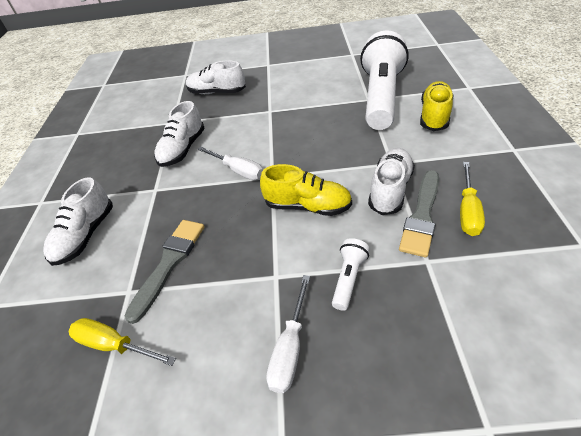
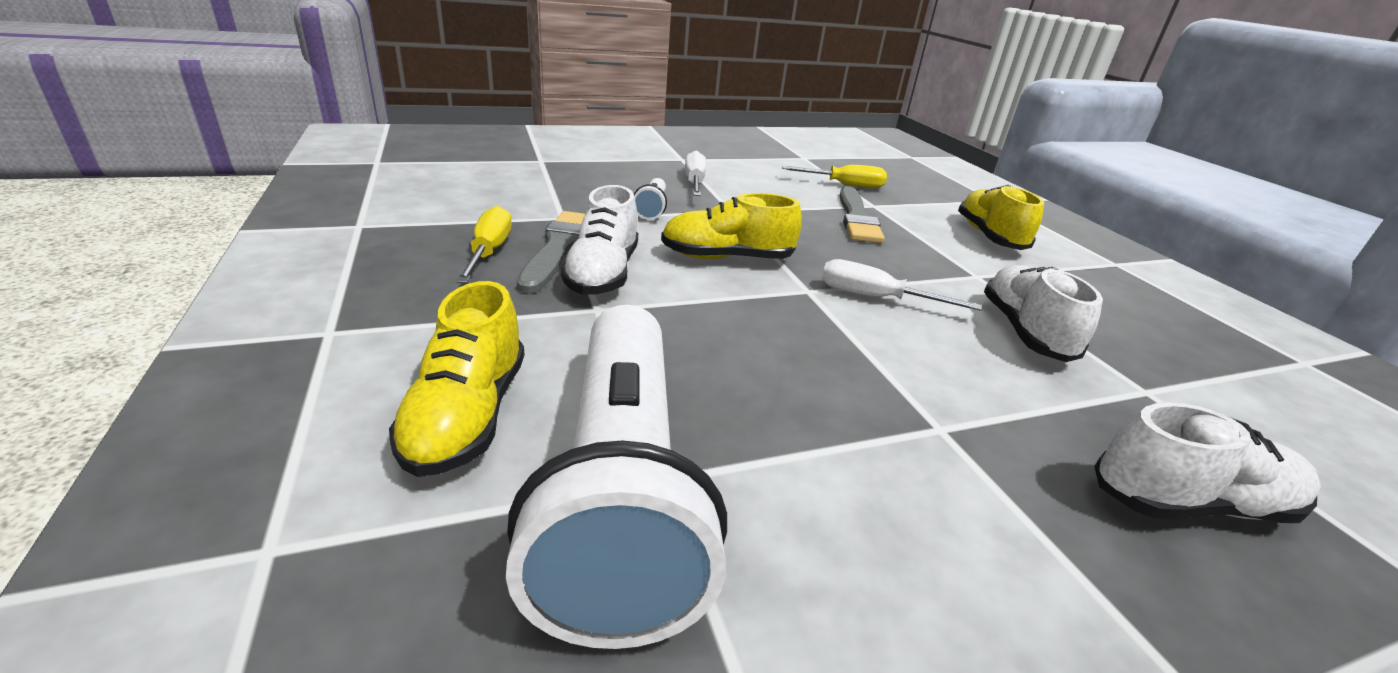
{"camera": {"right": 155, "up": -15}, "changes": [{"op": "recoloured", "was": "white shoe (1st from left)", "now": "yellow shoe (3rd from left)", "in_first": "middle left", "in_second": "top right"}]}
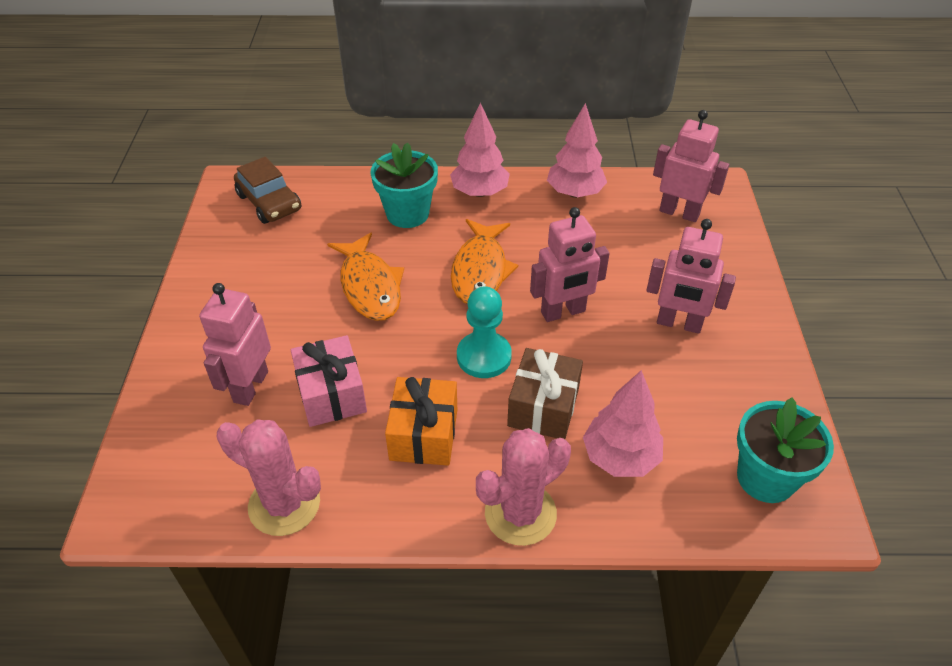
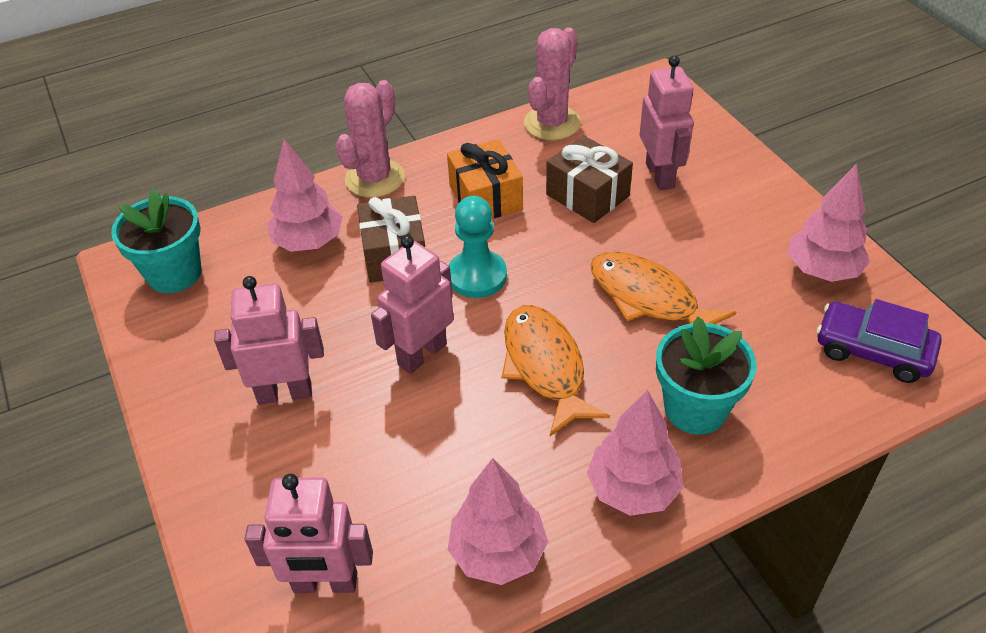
{"camera": {"right": 155, "up": 0}, "changes": [{"op": "recoloured", "was": "brown car", "now": "purple car", "in_first": "top left", "in_second": "middle right"}, {"op": "recoloured", "was": "pink gift", "now": "brown gift (2nd from left)", "in_first": "centre", "in_second": "top centre"}, {"op": "turned", "was": "pink cactus (1st from left in the first image)", "in_first": "bottom left", "in_second": "top centre", "clockwise": -60}, {"op": "added", "now": "pink tree (4th from left)", "in_second": "middle right"}]}
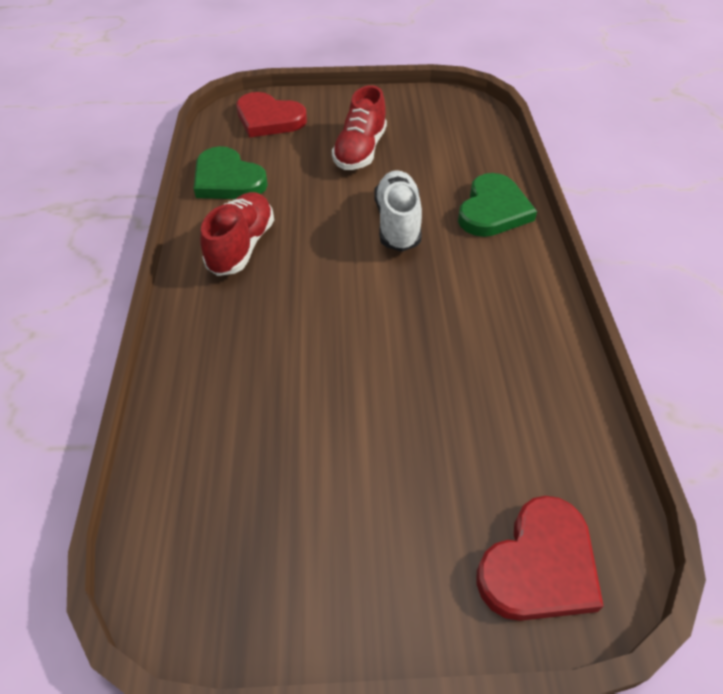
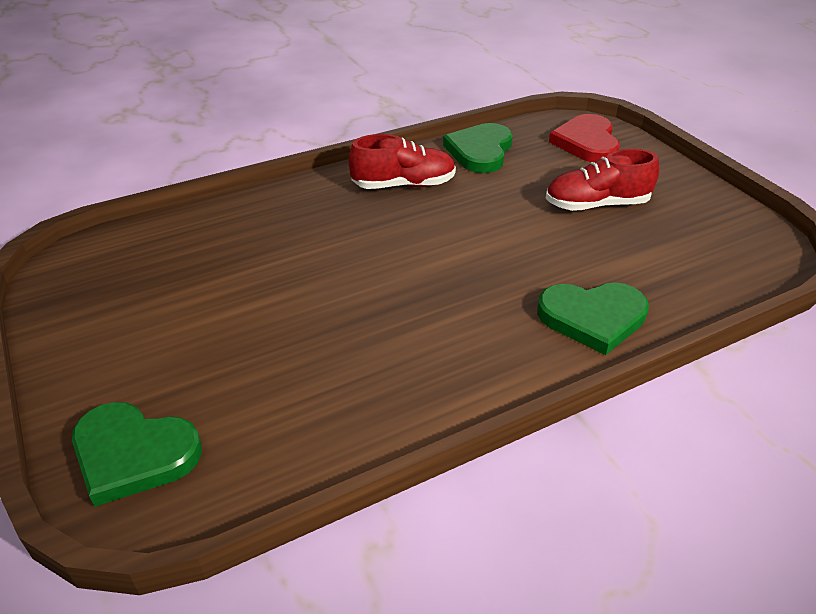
{"camera": {"right": 65, "up": -10}, "changes": [{"op": "removed", "was": "white shoe", "in_first": "top centre"}, {"op": "recoloured", "was": "red heart (2nd from left)", "now": "green heart (1st from left)", "in_first": "bottom right", "in_second": "bottom left"}]}
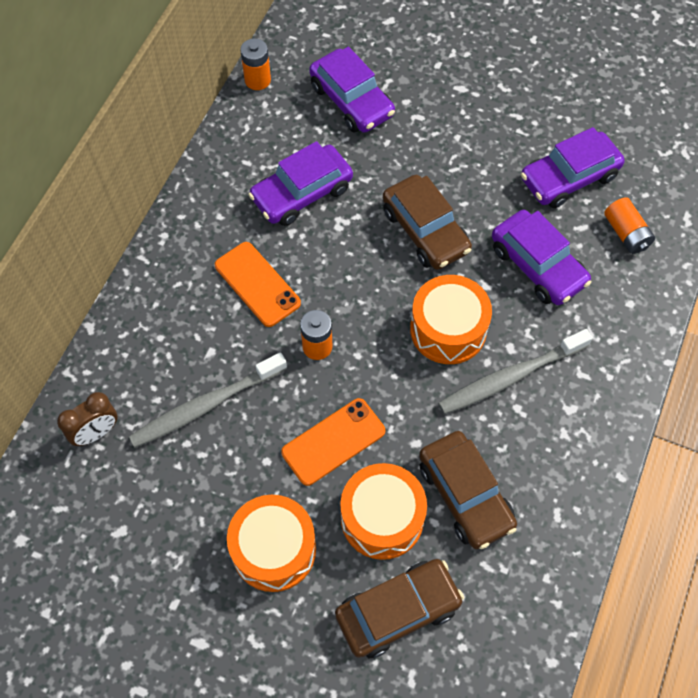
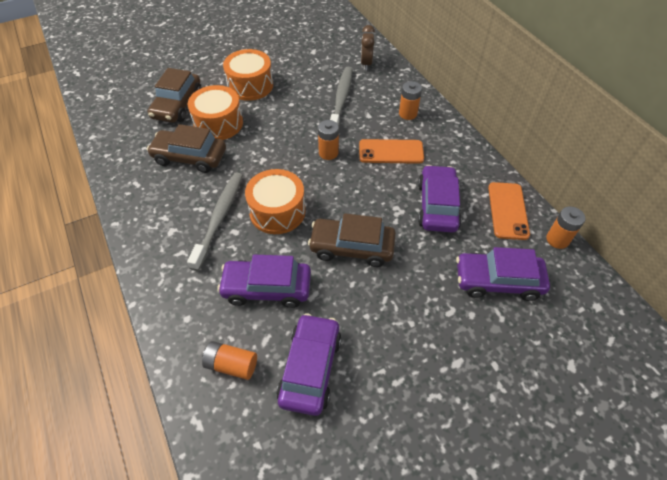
{"camera": {"right": 130, "up": -10}, "changes": [{"op": "moved", "was": "orange phone (2nd from left)", "in_first": "centre", "in_second": "middle right"}, {"op": "added", "now": "orange battery (3rd from left)", "in_second": "top centre"}]}
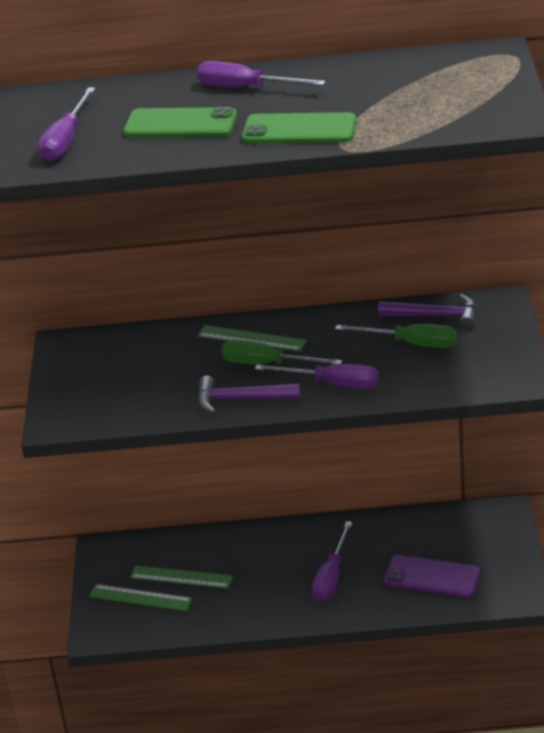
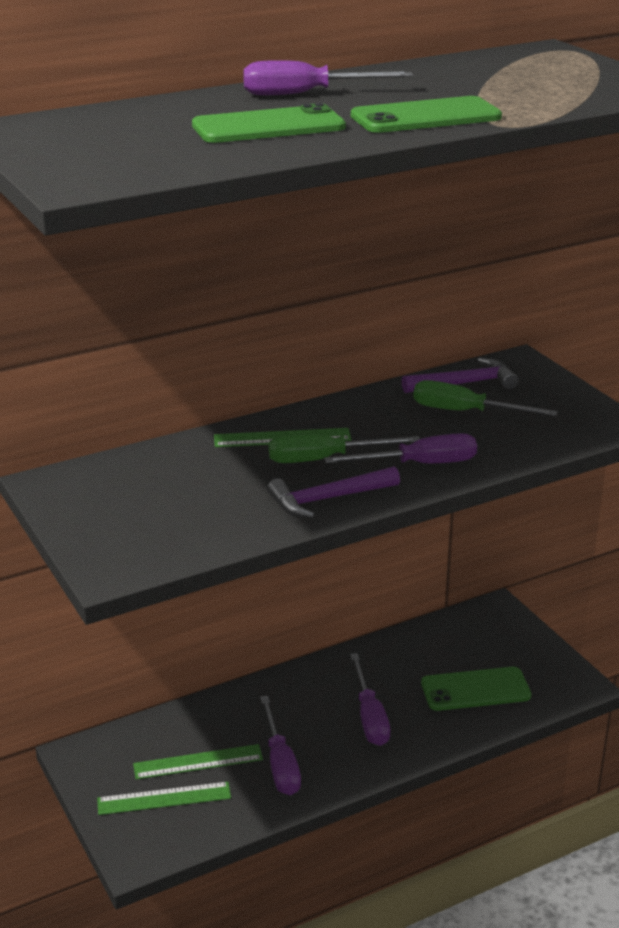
{"camera": {"right": -30, "up": -5}, "changes": [{"op": "moved", "was": "purple screwdriver (1st from left)", "in_first": "top left", "in_second": "bottom centre"}, {"op": "turned", "was": "green screwdriver (2nd from left)", "in_first": "middle right", "in_second": "middle right", "clockwise": -150}, {"op": "recoloured", "was": "purple phone", "now": "green phone (3rd from left)", "in_first": "bottom right", "in_second": "bottom right"}]}
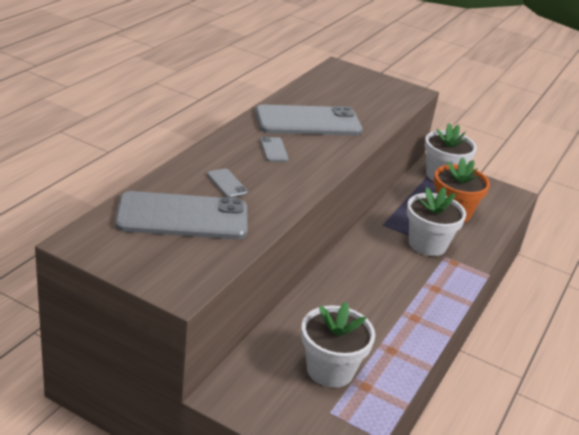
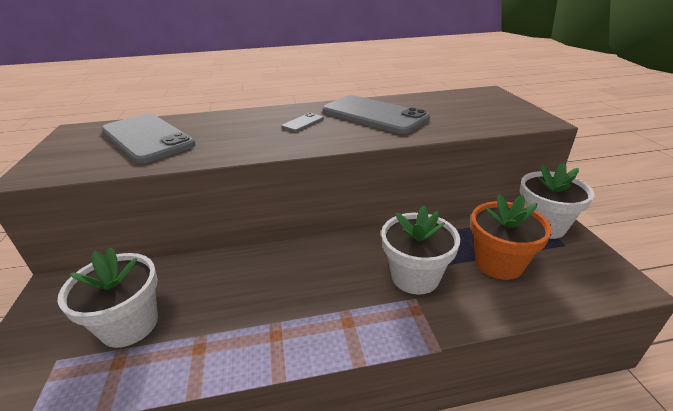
{"camera": {"right": 55, "up": 0}, "changes": [{"op": "removed", "was": "grey phone (2nd from left)", "in_first": "centre"}]}
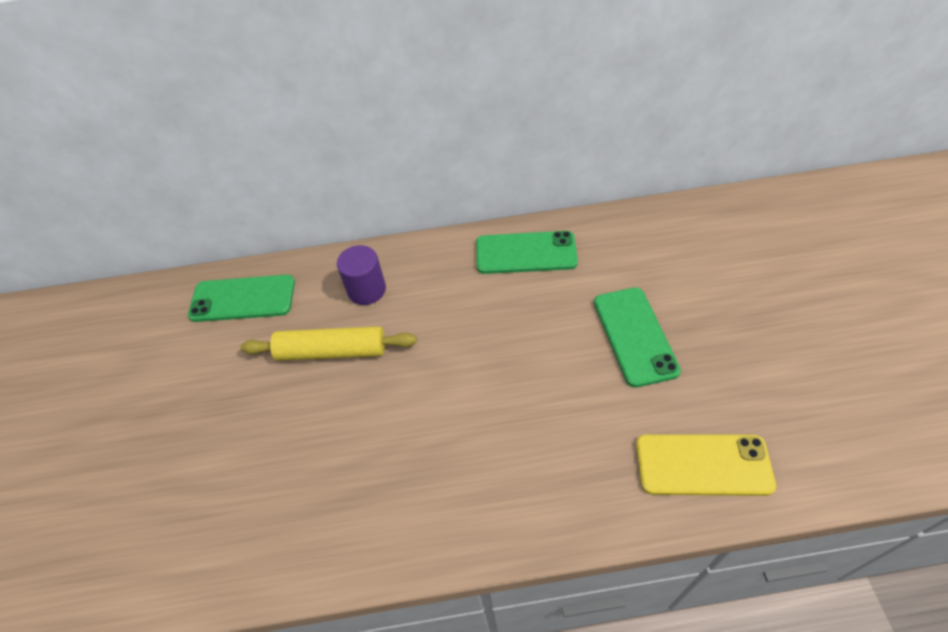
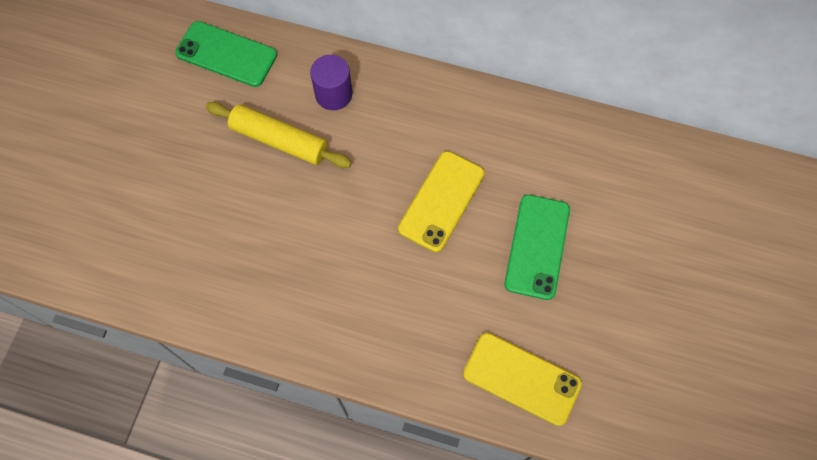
{"camera": {"right": 20, "up": 15}, "changes": [{"op": "removed", "was": "green phone (2nd from left)", "in_first": "centre"}, {"op": "added", "now": "yellow phone (1st from left)", "in_second": "centre"}]}
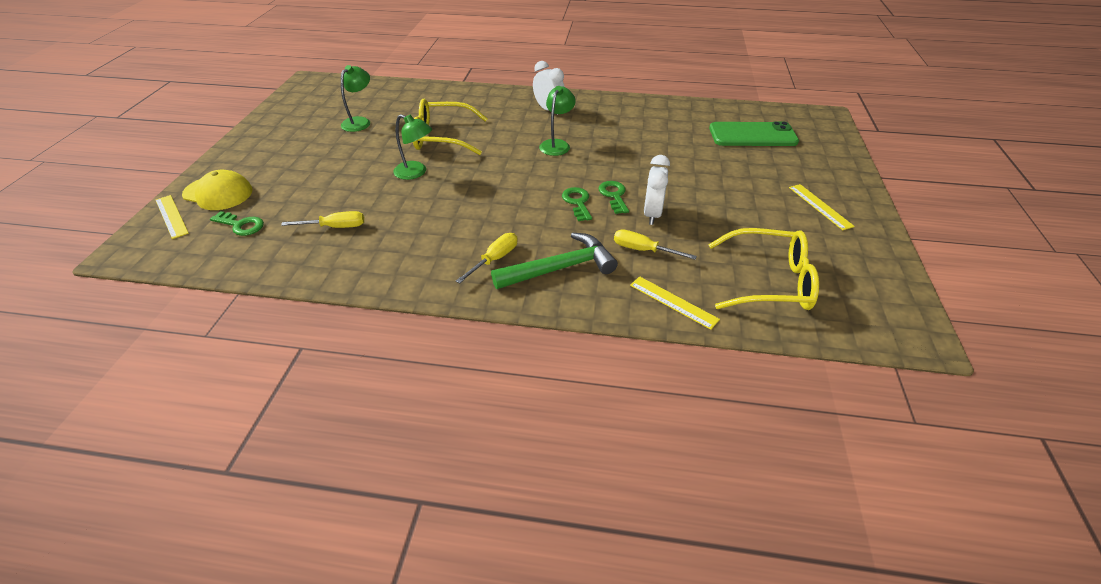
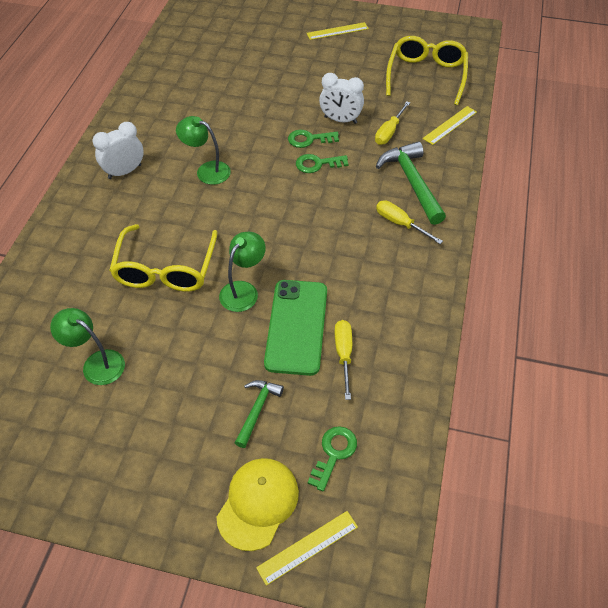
{"camera": {"right": -85, "up": 10}, "changes": [{"op": "moved", "was": "green phone", "in_first": "top right", "in_second": "centre"}, {"op": "added", "now": "green hammer (1st from left)", "in_second": "bottom centre"}]}
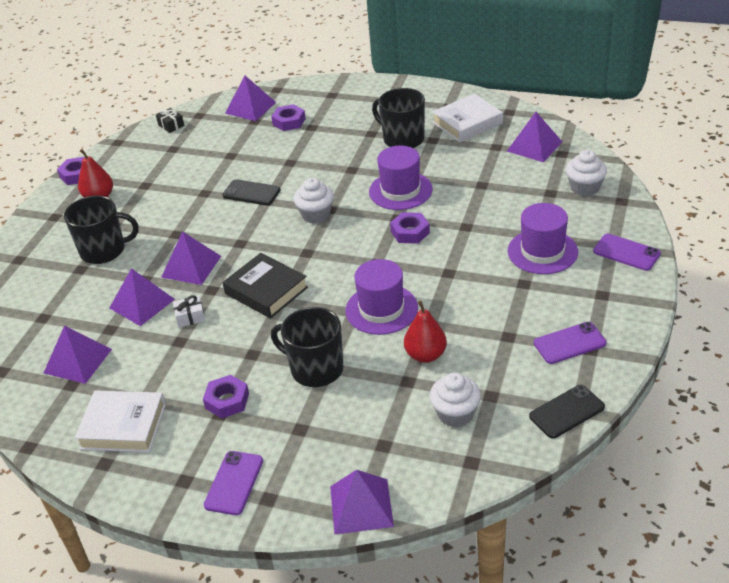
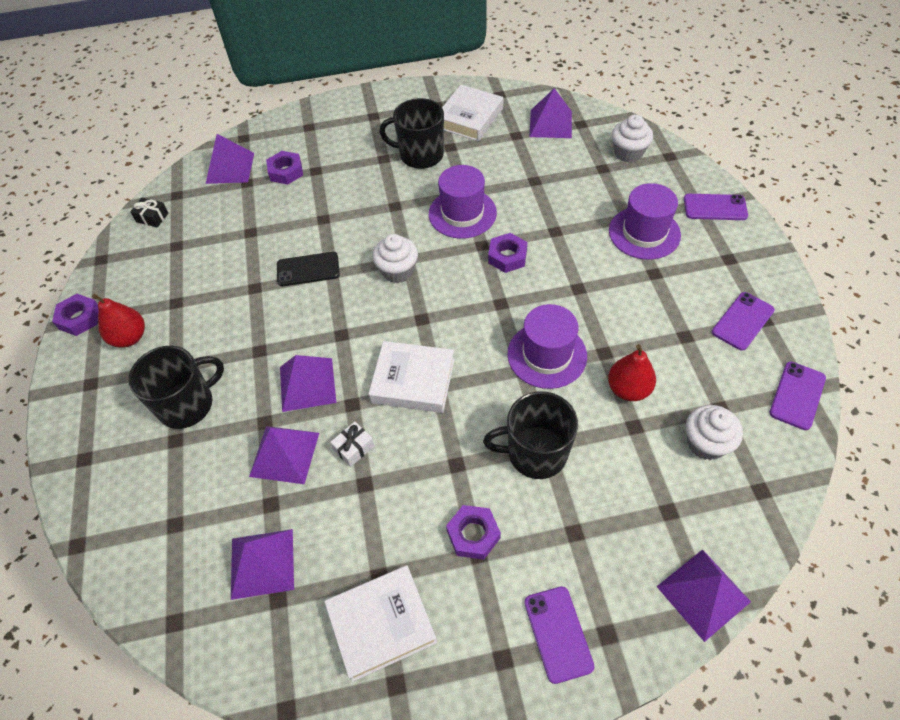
{"camera": {"right": -30, "up": 15}, "changes": [{"op": "recoloured", "was": "black book", "now": "white book (2nd from left)", "in_first": "centre", "in_second": "centre"}, {"op": "recoloured", "was": "black phone (2nd from left)", "now": "purple phone (4th from left)", "in_first": "bottom right", "in_second": "middle right"}]}
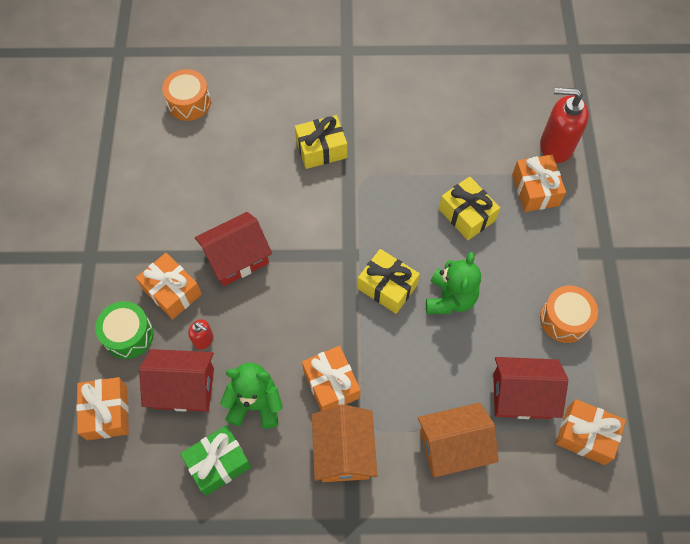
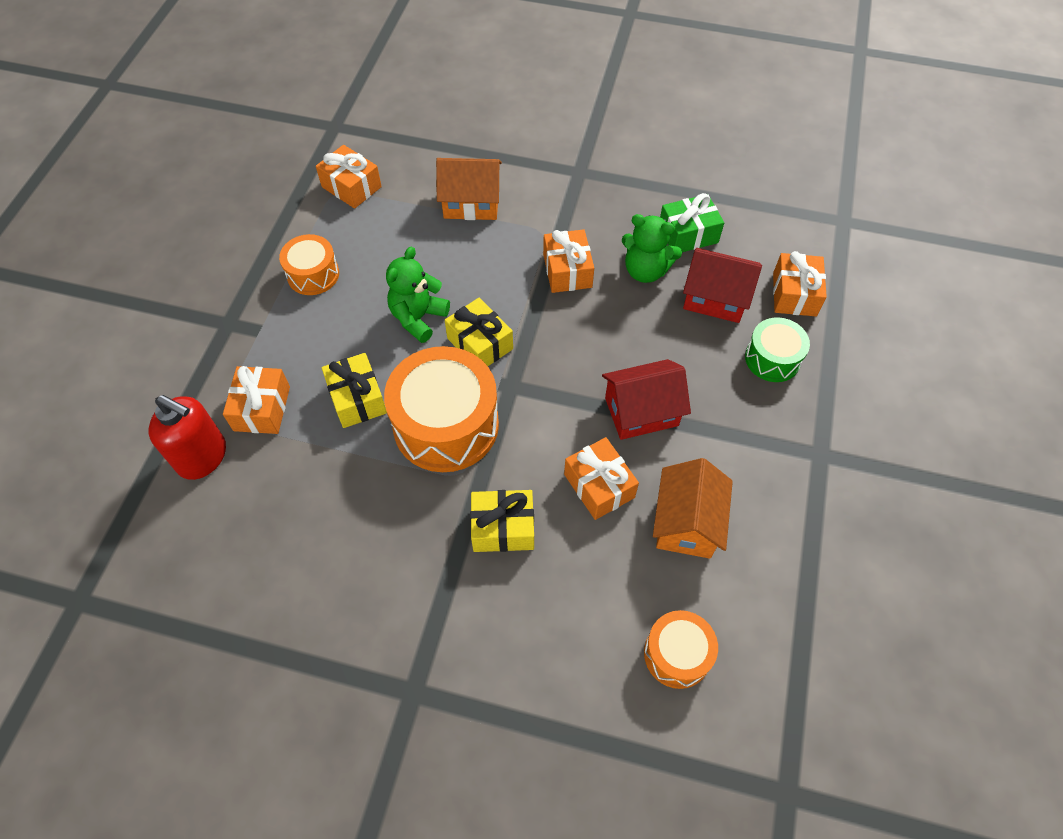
{"camera": {"right": -165, "up": -5}, "changes": [{"op": "moved", "was": "orange gift (2nd from left in the first image)", "now": "orange gift (4th from left)", "in_first": "middle left", "in_second": "centre"}, {"op": "removed", "was": "red soap dispenser (1st from left)", "in_first": "middle left"}, {"op": "removed", "was": "red house (3rd from left)", "in_first": "bottom right"}, {"op": "moved", "was": "orange house (1st from left in the first image)", "now": "orange house (2nd from left)", "in_first": "bottom centre", "in_second": "centre"}, {"op": "added", "now": "orange drum (2nd from left)", "in_second": "centre"}]}
